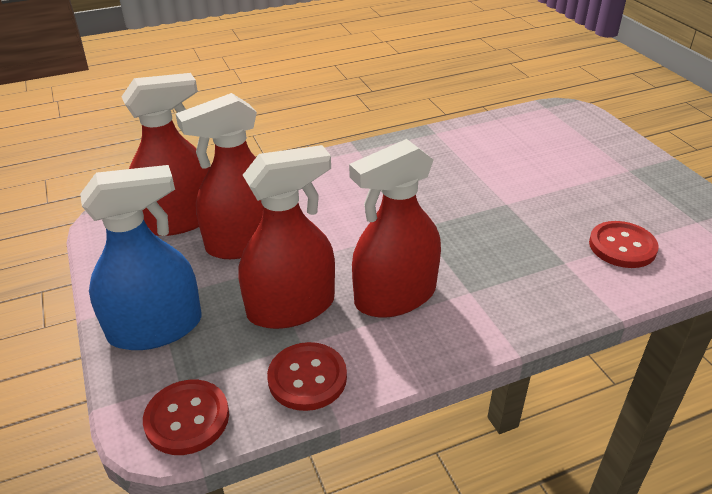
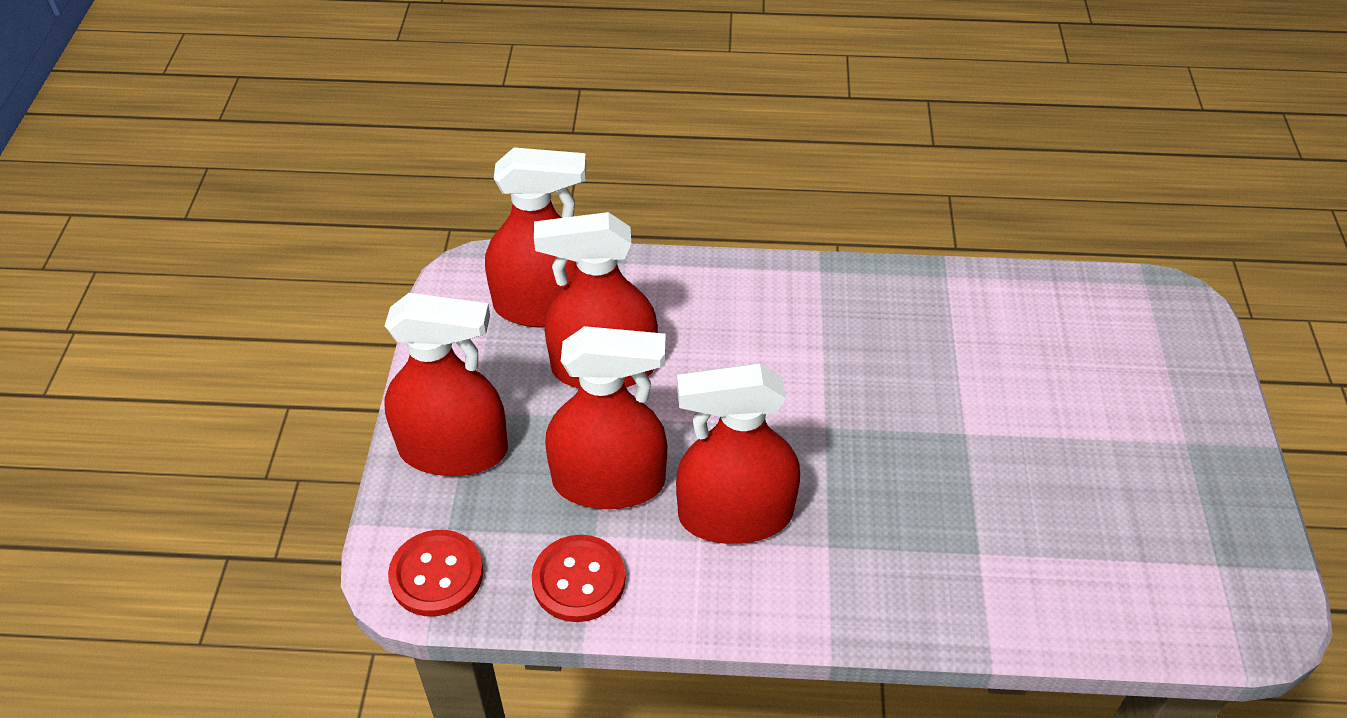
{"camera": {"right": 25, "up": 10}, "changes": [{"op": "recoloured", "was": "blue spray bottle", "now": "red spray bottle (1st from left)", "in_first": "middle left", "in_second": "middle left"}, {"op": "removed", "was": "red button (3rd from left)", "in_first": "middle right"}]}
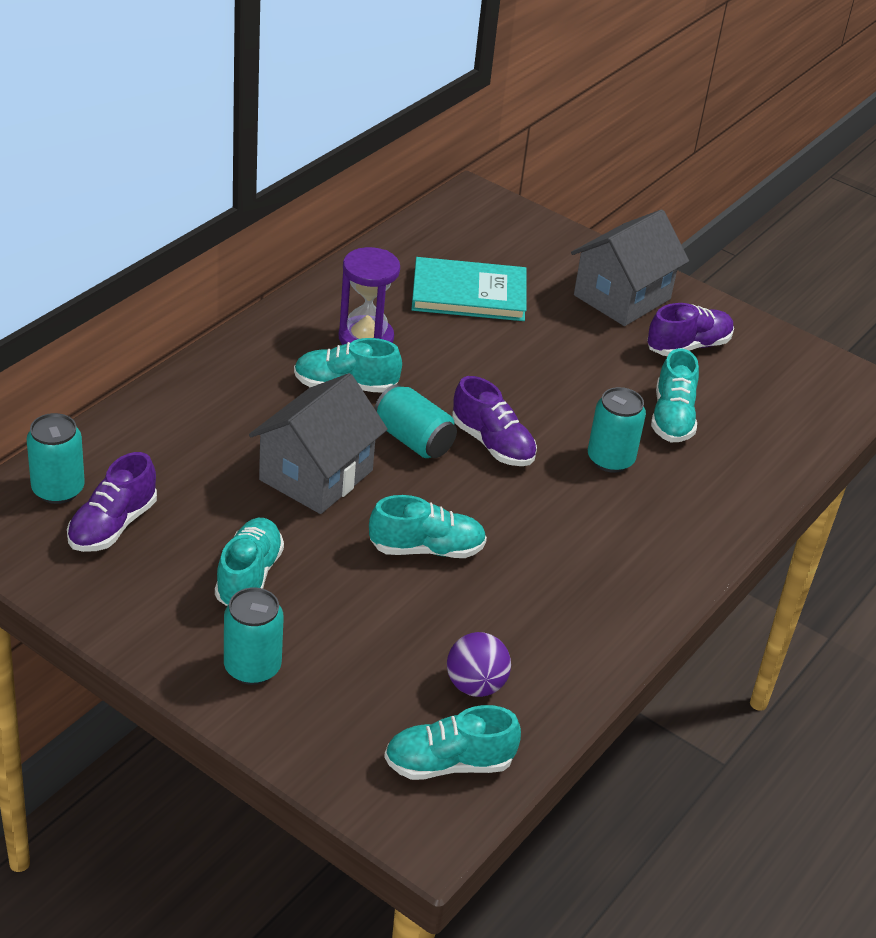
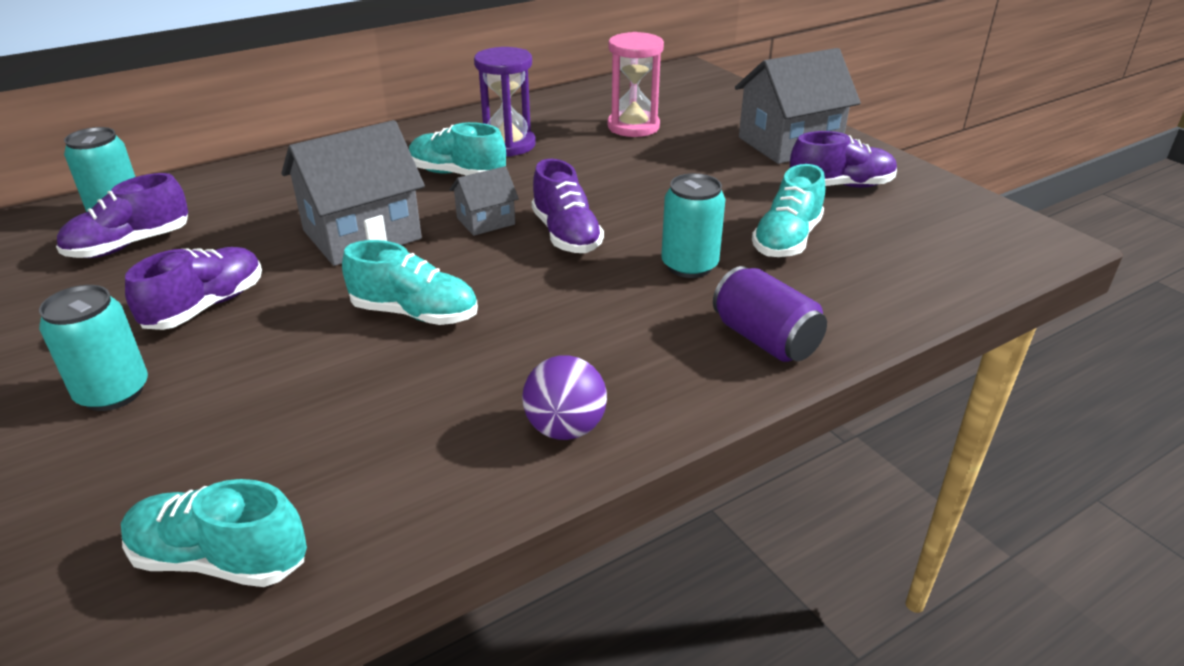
{"camera": {"right": 25, "up": -5}, "changes": [{"op": "replaced", "was": "turquoise book", "now": "pink hourglass", "in_first": "top centre", "in_second": "top centre"}, {"op": "replaced", "was": "turquoise can (3rd from left)", "now": "grey house (2nd from left)", "in_first": "centre", "in_second": "top centre"}, {"op": "recoloured", "was": "turquoise shoe (1st from left)", "now": "purple shoe (2nd from left)", "in_first": "middle left", "in_second": "middle left"}, {"op": "moved", "was": "purple ball", "in_first": "bottom centre", "in_second": "centre"}, {"op": "added", "now": "purple can", "in_second": "centre"}]}
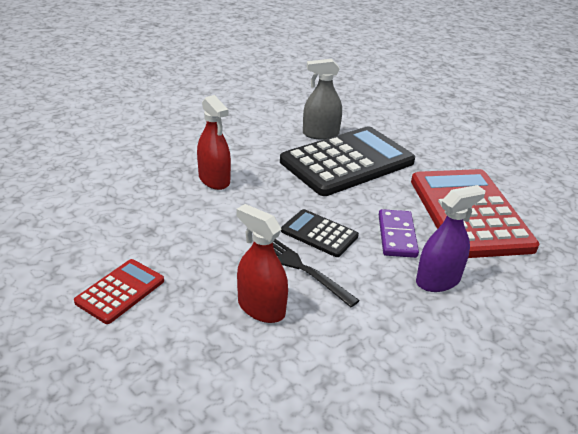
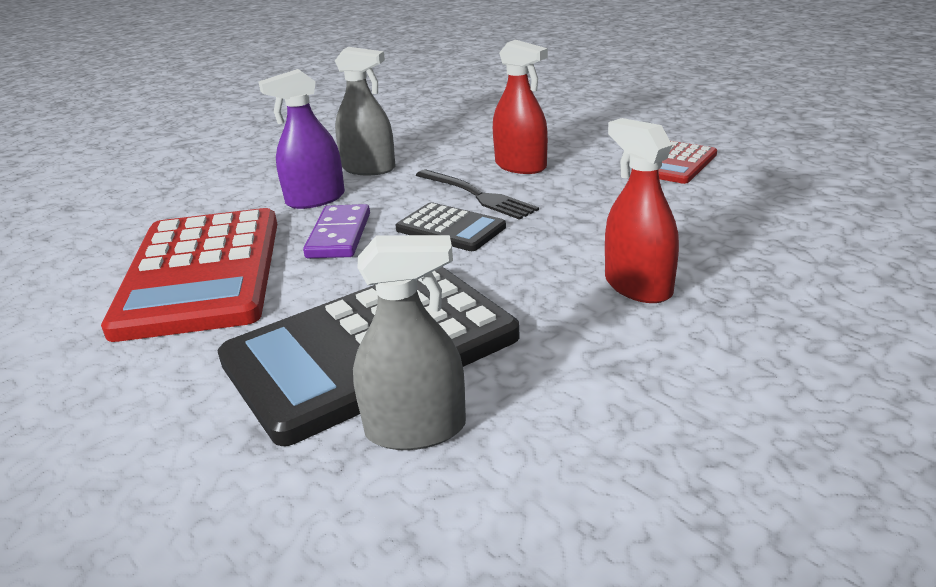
{"camera": {"right": -175, "up": -5}, "changes": [{"op": "added", "now": "grey spray bottle (1st from left)", "in_second": "top centre"}]}
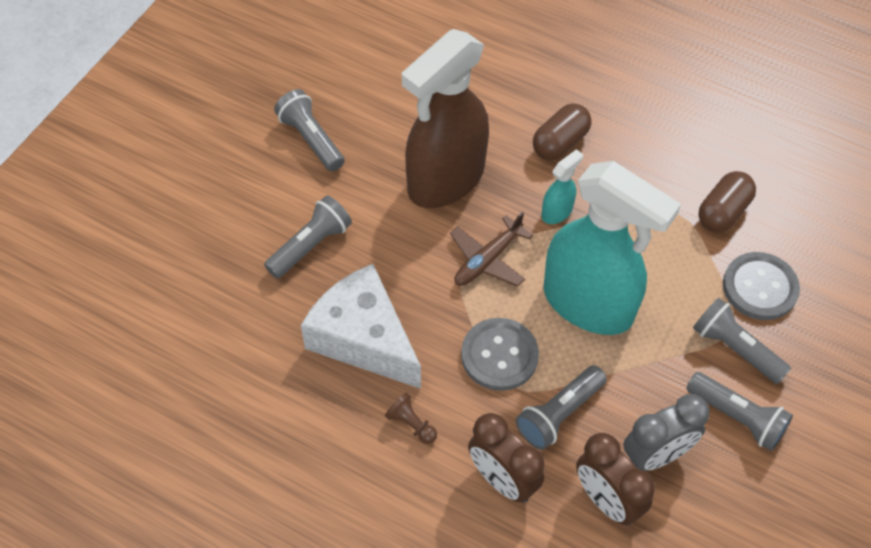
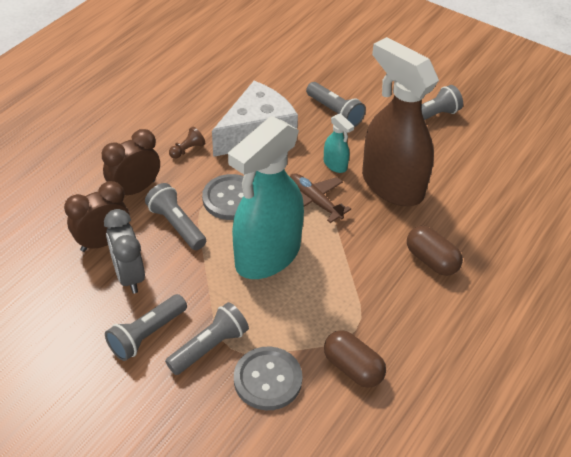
{"camera": {"right": 95, "up": -10}, "changes": [{"op": "moved", "was": "turquoise spray bottle (1st from left in the first image)", "now": "turquoise spray bottle (2nd from left)", "in_first": "centre", "in_second": "top centre"}]}
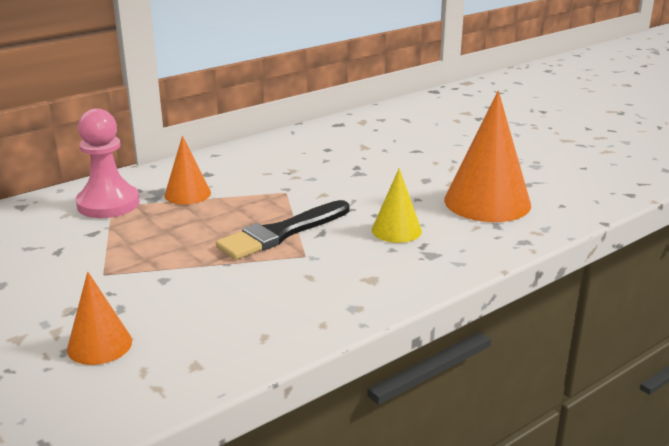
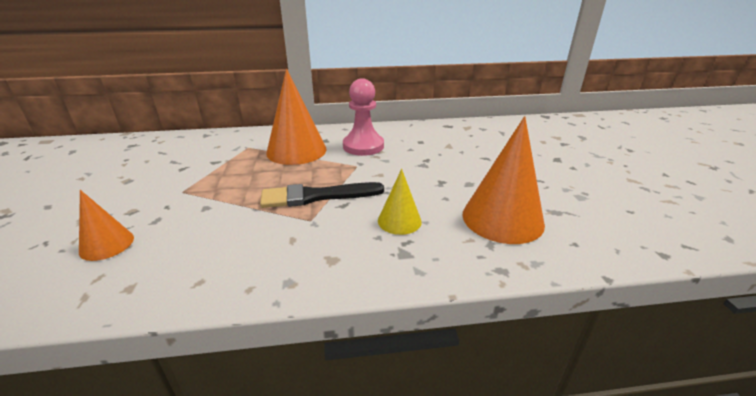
{"camera": {"right": 30, "up": 5}, "changes": [{"op": "moved", "was": "pink pawn", "in_first": "middle left", "in_second": "top centre"}, {"op": "resized", "was": "orange cone (2nd from left)", "in_first": "middle left", "in_second": "top centre", "ratio": 1.82}]}
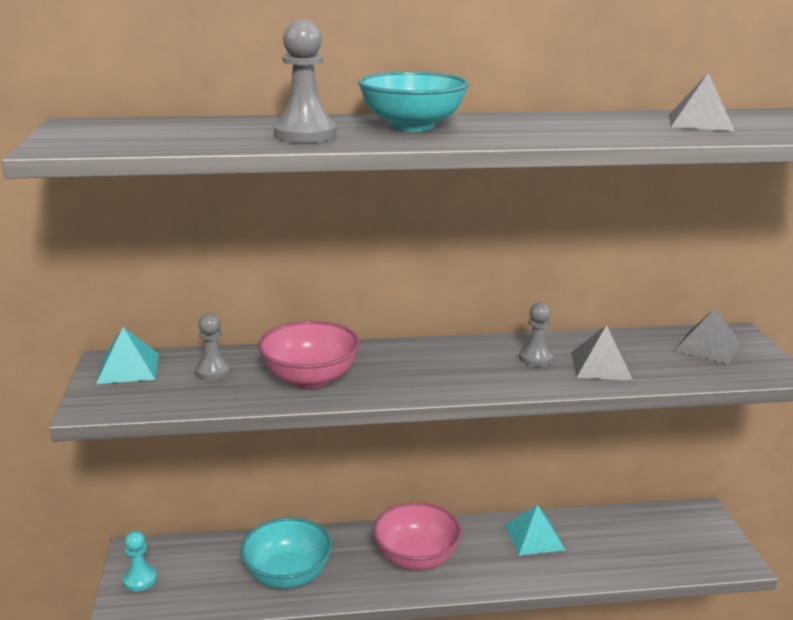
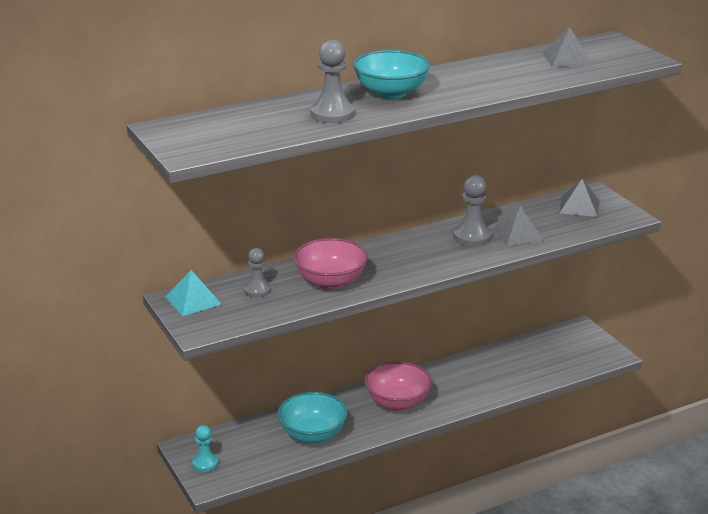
{"camera": {"right": -20, "up": 5}, "changes": [{"op": "resized", "was": "grey pawn (3rd from left)", "in_first": "middle right", "in_second": "middle right", "ratio": 1.52}, {"op": "removed", "was": "turquoise pyramid (2nd from left)", "in_first": "bottom right"}]}
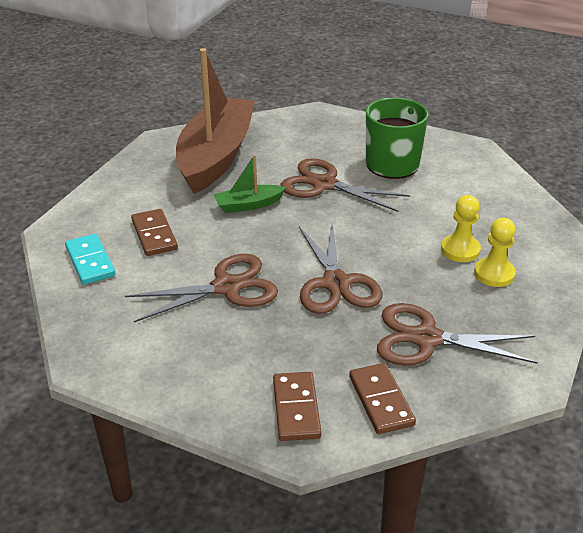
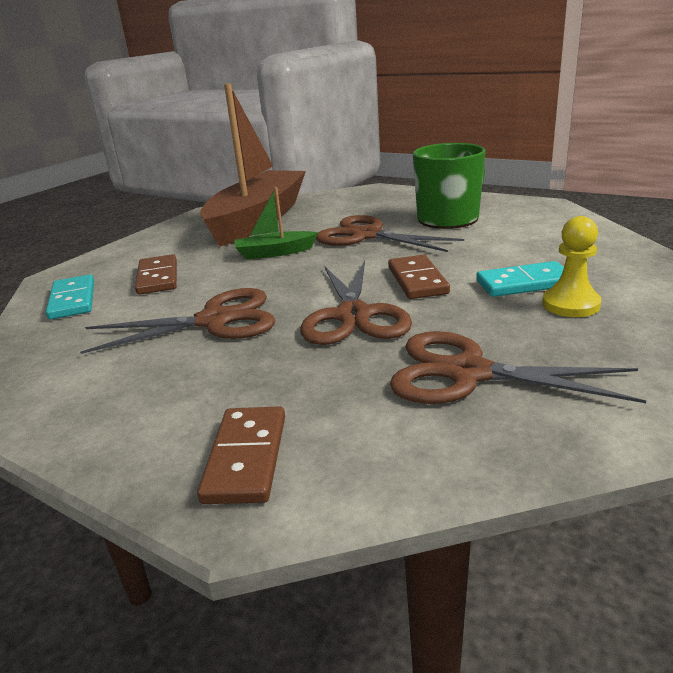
{"camera": {"right": 10, "up": -10}, "changes": [{"op": "replaced", "was": "yellow pawn (1st from left)", "now": "turquoise domino (2nd from left)", "in_first": "middle right", "in_second": "middle right"}, {"op": "moved", "was": "brown domino (3rd from left)", "in_first": "bottom centre", "in_second": "centre"}]}
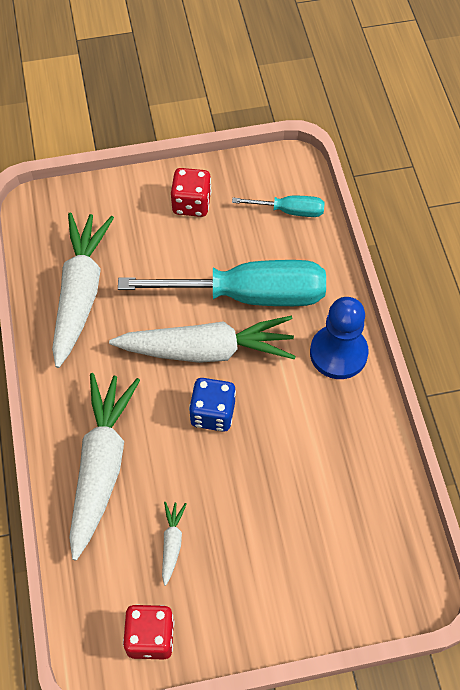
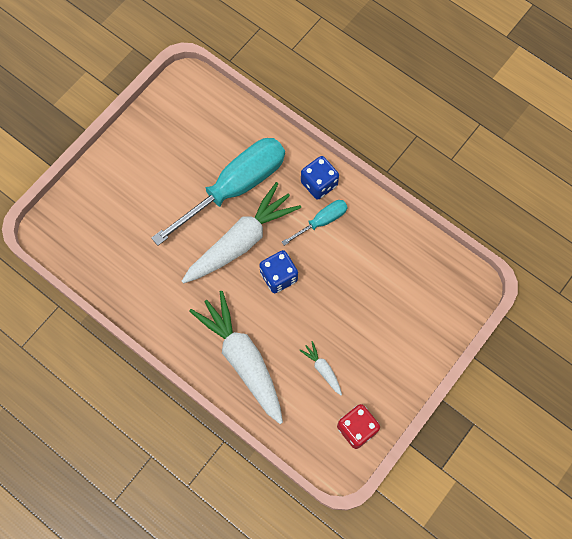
{"camera": {"right": -40, "up": 10}, "changes": [{"op": "removed", "was": "red dice (2nd from left)", "in_first": "top centre"}, {"op": "moved", "was": "turquoise screwdriver (2nd from left)", "in_first": "top centre", "in_second": "centre"}, {"op": "removed", "was": "white carrot (1st from left)", "in_first": "middle left"}, {"op": "replaced", "was": "blue pawn", "now": "blue dice (2nd from left)", "in_first": "middle right", "in_second": "top centre"}]}
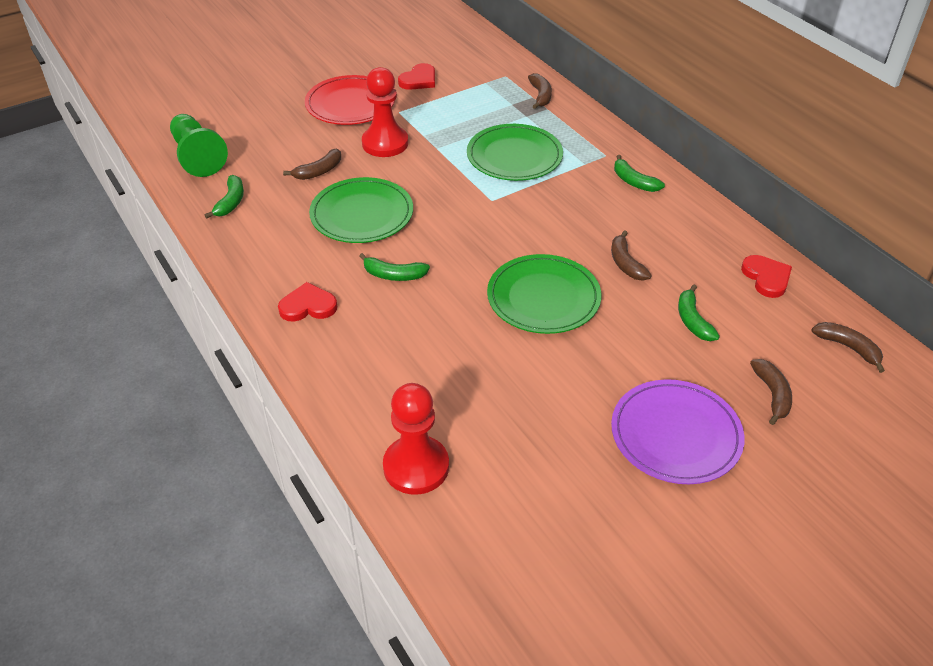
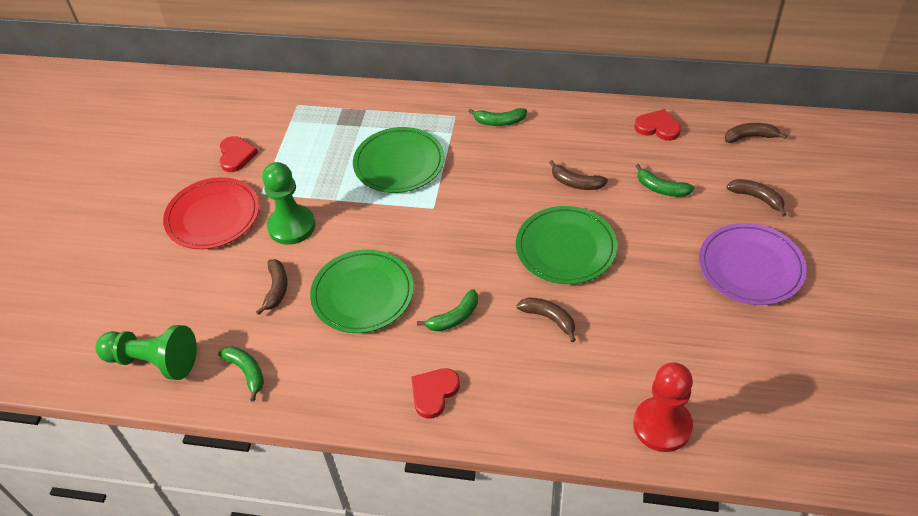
{"camera": {"right": -45, "up": 5}, "changes": [{"op": "recoloured", "was": "red pawn (1st from left)", "now": "green pawn (2nd from left)", "in_first": "top centre", "in_second": "middle left"}, {"op": "moved", "was": "brown banana (2nd from left)", "in_first": "top centre", "in_second": "centre"}]}
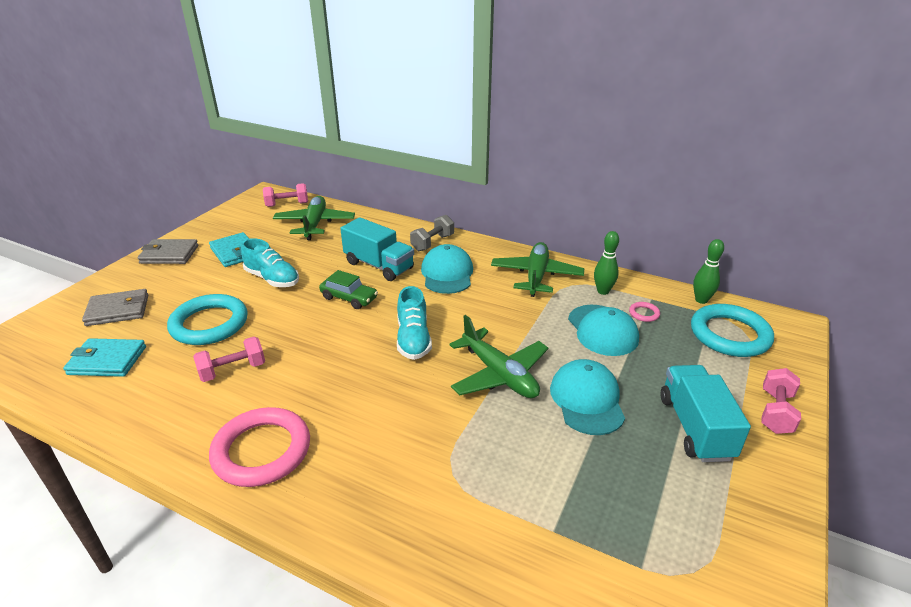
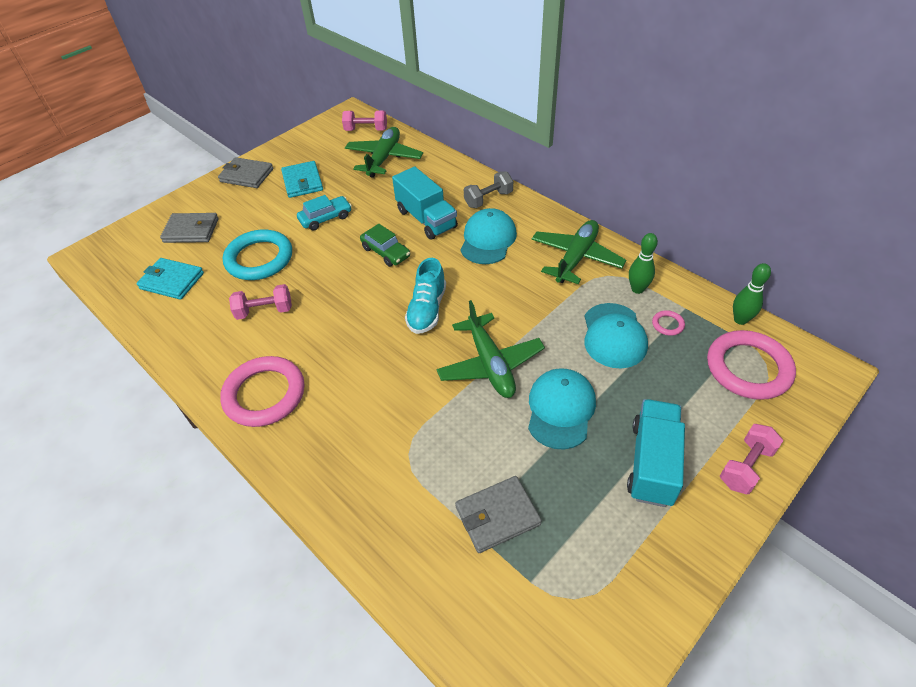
{"camera": {"right": 20, "up": 15}, "changes": [{"op": "replaced", "was": "turquoise shoe (1st from left)", "now": "turquoise car", "in_first": "middle left", "in_second": "top centre"}, {"op": "recoloured", "was": "turquoise ring (2nd from left)", "now": "pink ring (3rd from left)", "in_first": "middle right", "in_second": "middle right"}, {"op": "added", "now": "grey wallet (3rd from left)", "in_second": "bottom centre"}]}
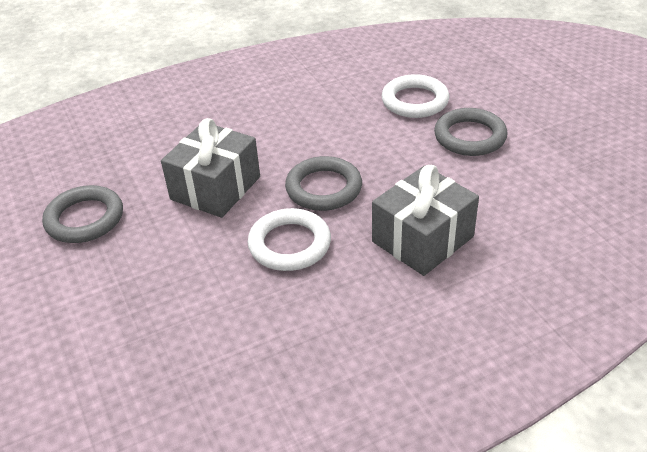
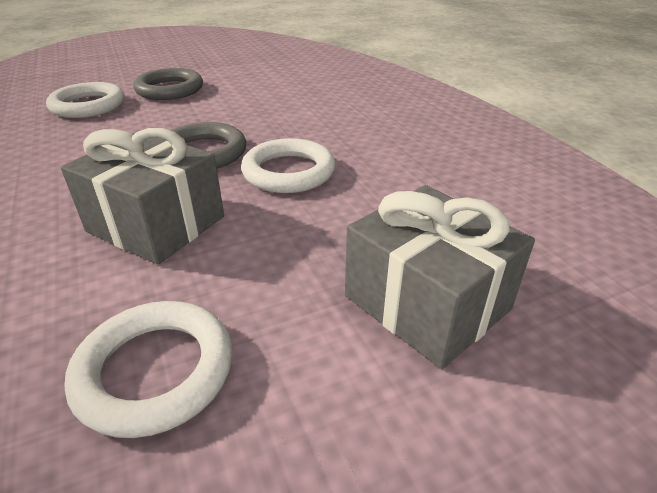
{"camera": {"right": -90, "up": -5}, "changes": [{"op": "moved", "was": "grey gift (2nd from left)", "in_first": "centre", "in_second": "middle right"}, {"op": "recoloured", "was": "grey ring (1st from left)", "now": "white ring (2nd from left)", "in_first": "middle left", "in_second": "bottom left"}]}
